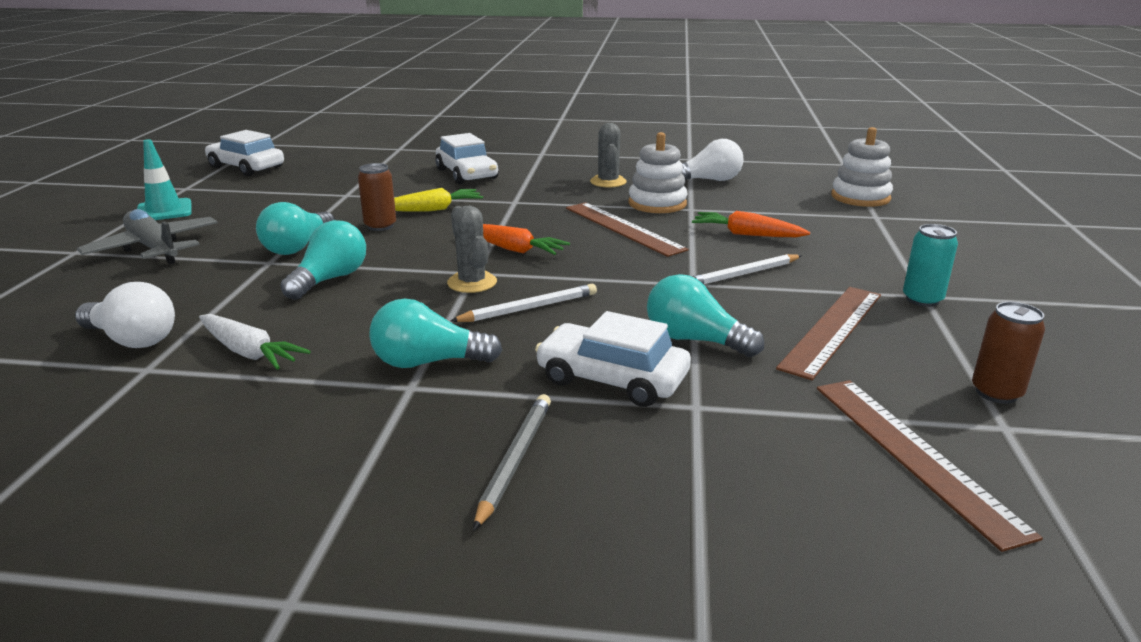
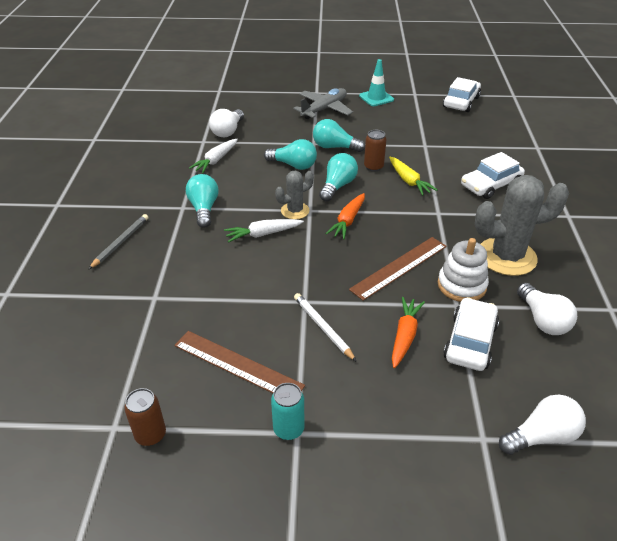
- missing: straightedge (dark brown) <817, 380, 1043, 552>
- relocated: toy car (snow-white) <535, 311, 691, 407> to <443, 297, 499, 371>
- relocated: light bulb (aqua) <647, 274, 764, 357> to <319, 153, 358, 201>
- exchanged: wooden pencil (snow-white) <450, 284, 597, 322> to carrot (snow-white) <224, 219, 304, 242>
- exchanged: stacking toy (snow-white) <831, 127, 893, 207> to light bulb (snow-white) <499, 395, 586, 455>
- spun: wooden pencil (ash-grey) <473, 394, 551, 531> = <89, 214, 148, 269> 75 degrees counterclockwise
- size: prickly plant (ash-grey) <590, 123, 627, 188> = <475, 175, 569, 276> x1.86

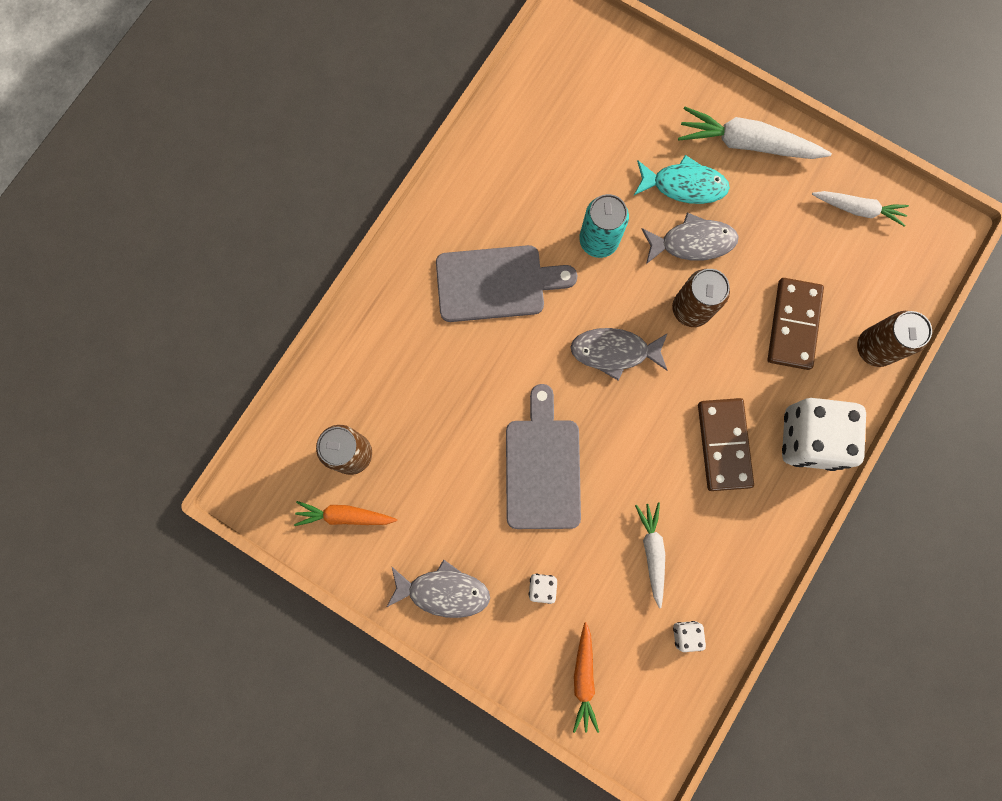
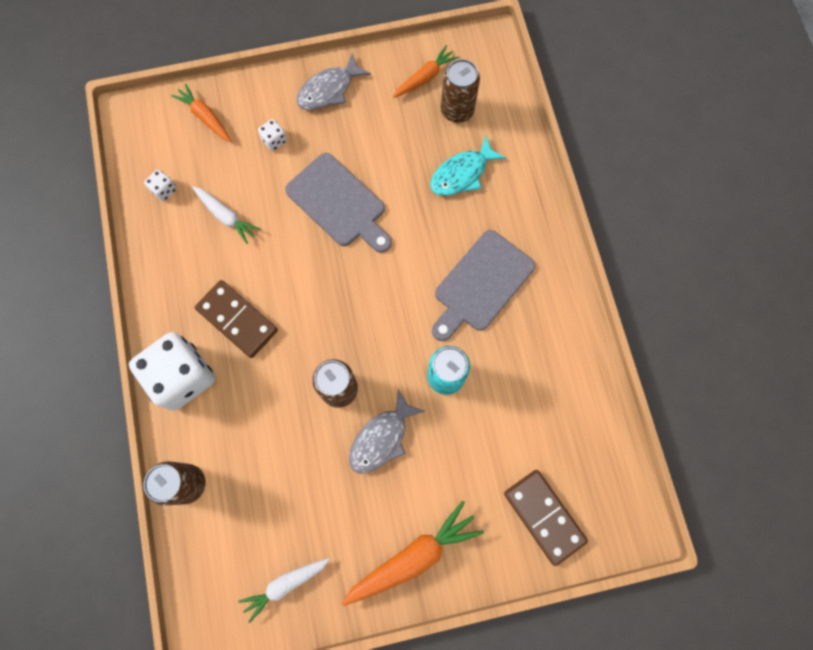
- missing: fish (ash-grey) <570, 328, 668, 380>
- relocated: fish (aqua) <634, 155, 730, 204> to <430, 136, 506, 196>
- relocated: domino piece (dark brown) <767, 278, 824, 370> to <504, 470, 588, 566>
- colour: carrot (snow-white) <678, 107, 832, 159> to carrot (orange) <341, 501, 484, 606>

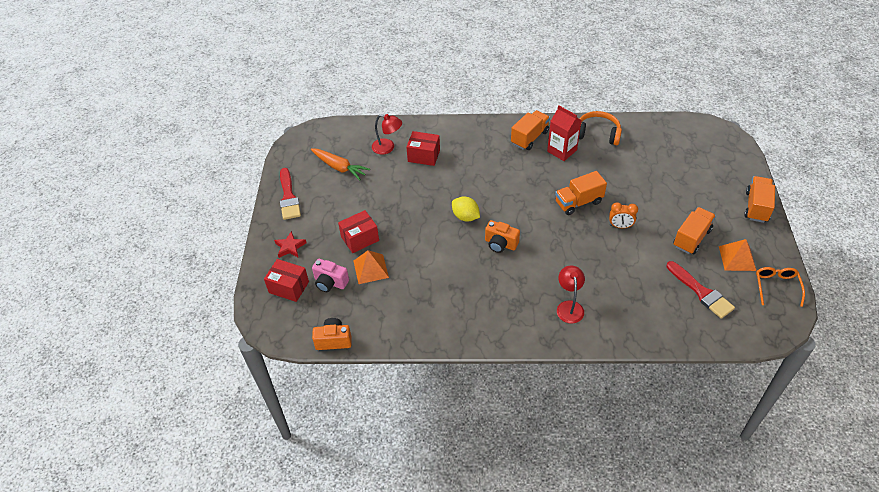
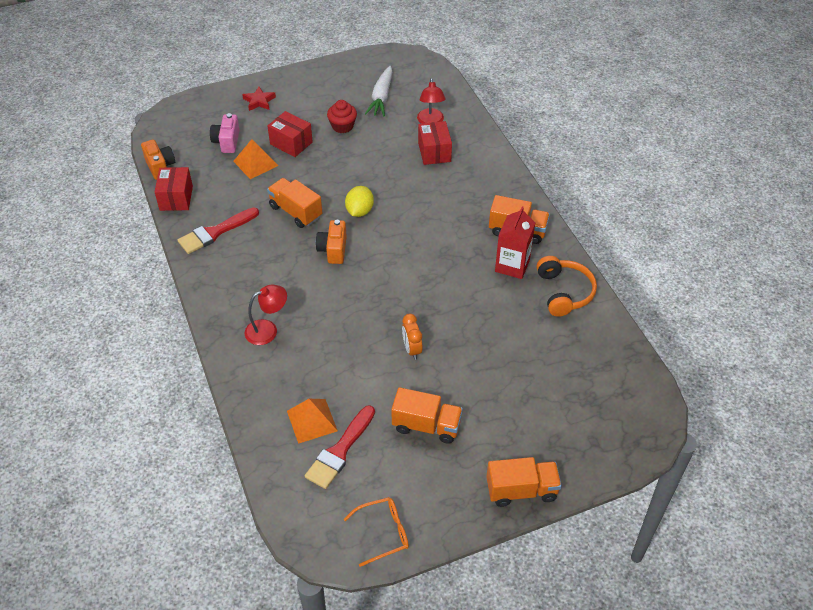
- appeared: muffin (red) <327, 100, 357, 133>
- relocated: box (red) <264, 259, 309, 302> to <155, 167, 193, 211>
- relocated: paintbrush (red) <280, 168, 301, 220> to <178, 207, 259, 254>
- relocated: lorry (orange) <555, 171, 607, 215> to <267, 178, 322, 228>
- relocated: solid pyramid (orange) <719, 239, 756, 271> to <287, 399, 338, 444>
- colour: carrot (orange) <311, 148, 370, 180> to carrot (snow-white) <365, 66, 392, 117>

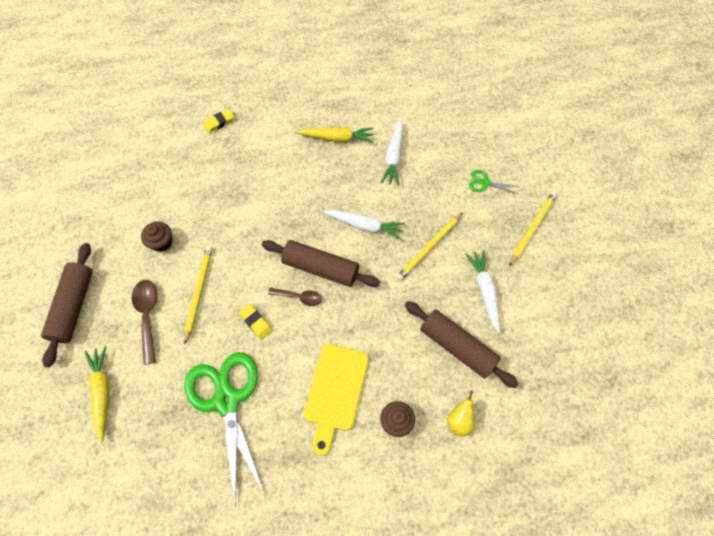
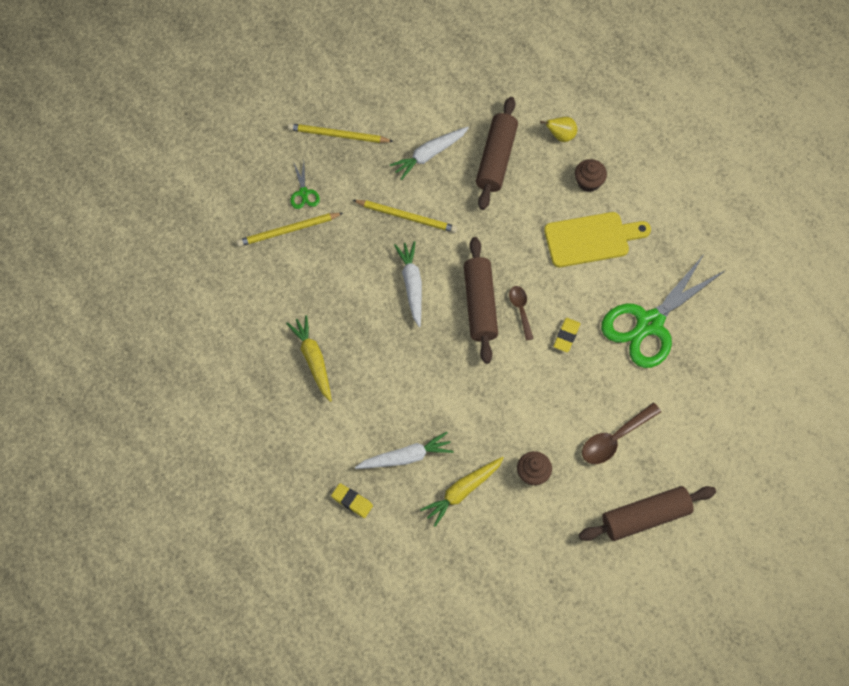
- relocated: carrot (bright yellow) <85, 346, 109, 442> to <420, 457, 504, 527>
- relocated: wooden pencil (bright yellow) <184, 246, 212, 344> to <237, 213, 343, 247>
- relocated: carrot (snow-white) <381, 120, 403, 186> to <355, 432, 453, 469>

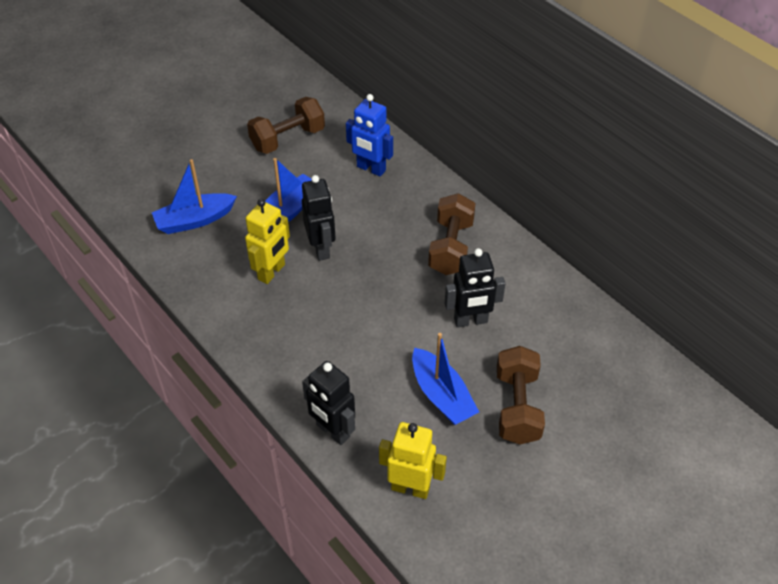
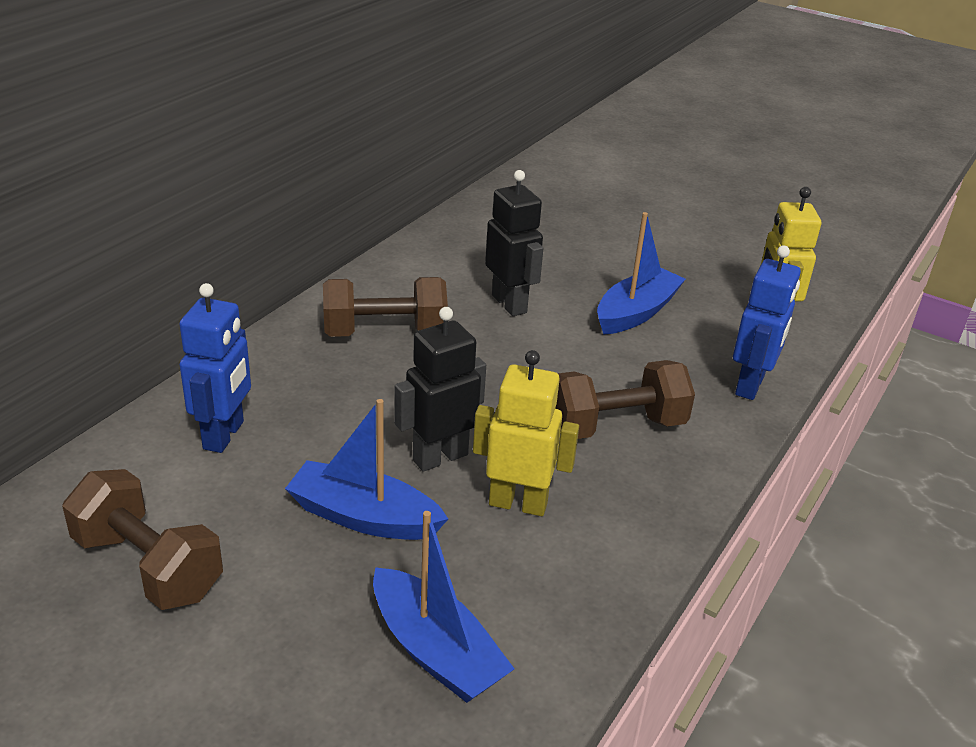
- relocated: hand weight (dark brown) <497, 346, 545, 444> to <555, 360, 695, 439>
- colour: toy robot (jet-black) <302, 361, 355, 445> to toy robot (blue) <733, 245, 801, 400>

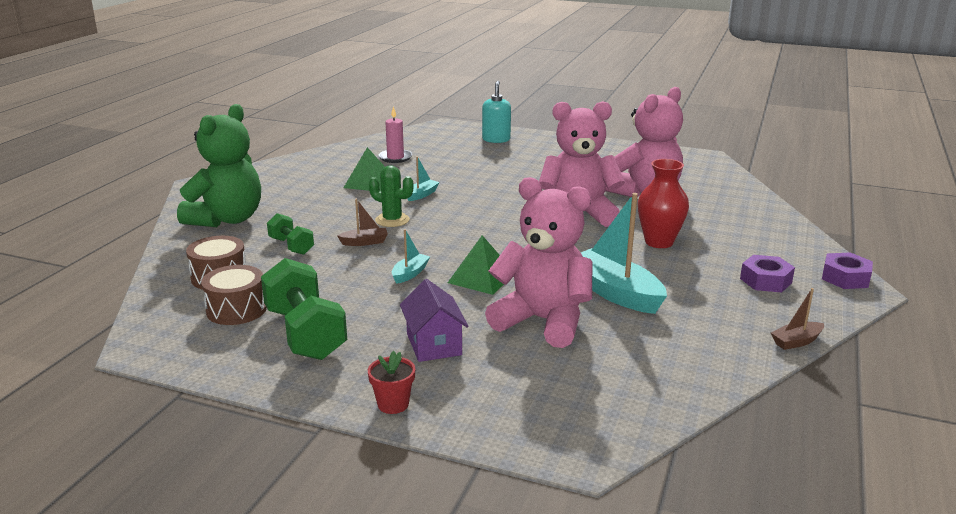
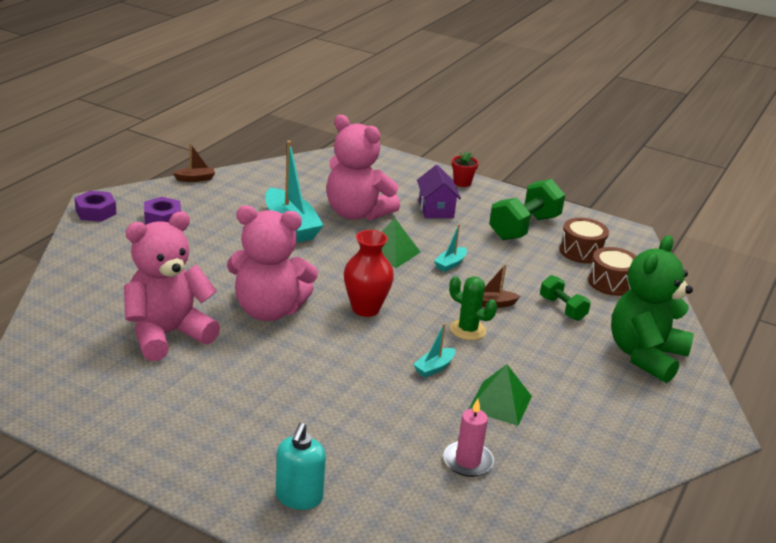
- relocated: tall vase (red) <638, 159, 689, 248> to <344, 230, 394, 317>
- spun: hand weight (emerald) <261, 258, 347, 360> = <489, 179, 565, 240> 60 degrees clockwise

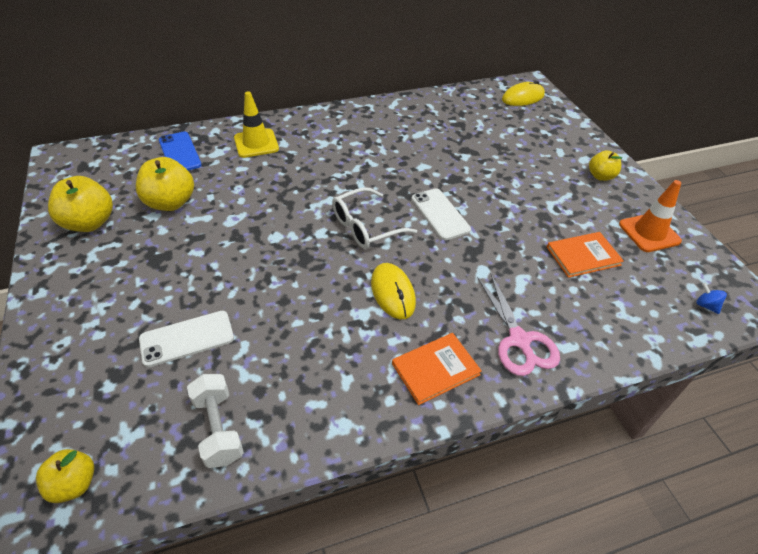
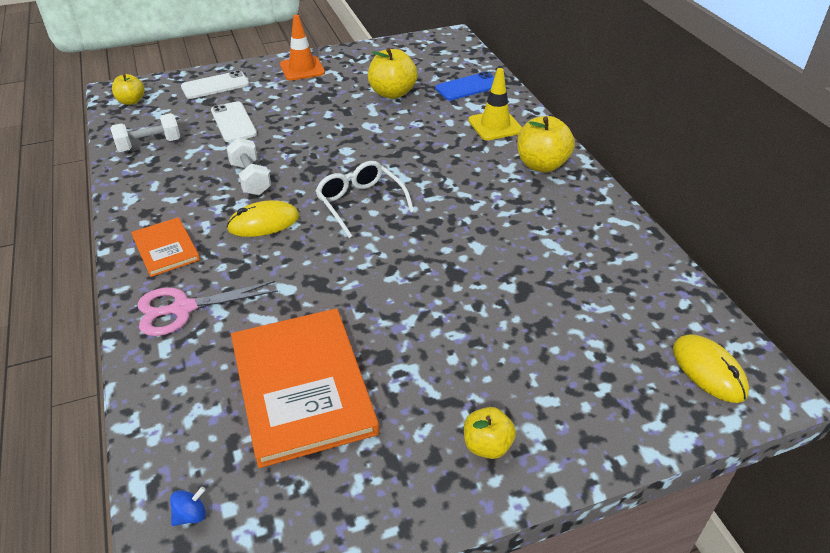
- appeared: hand weight (snow-white) <226, 137, 271, 195>
- relocated: apple fruit (bright yellow) <48, 176, 113, 232> to <517, 116, 575, 173>
- relocated: mobile phone (snow-white) <412, 188, 471, 240> to <181, 70, 249, 99>
- relocated: traffic cone (orange) <619, 180, 682, 252> to <280, 15, 325, 81>
- size: hardcover (orange) <547, 232, 624, 278> = <231, 308, 379, 468> x1.93

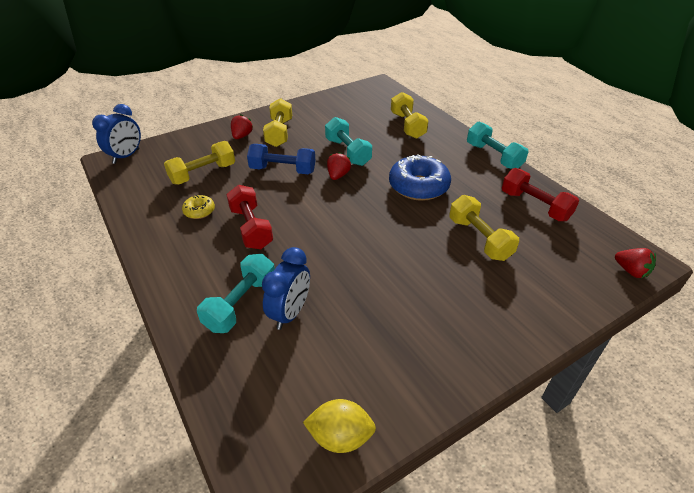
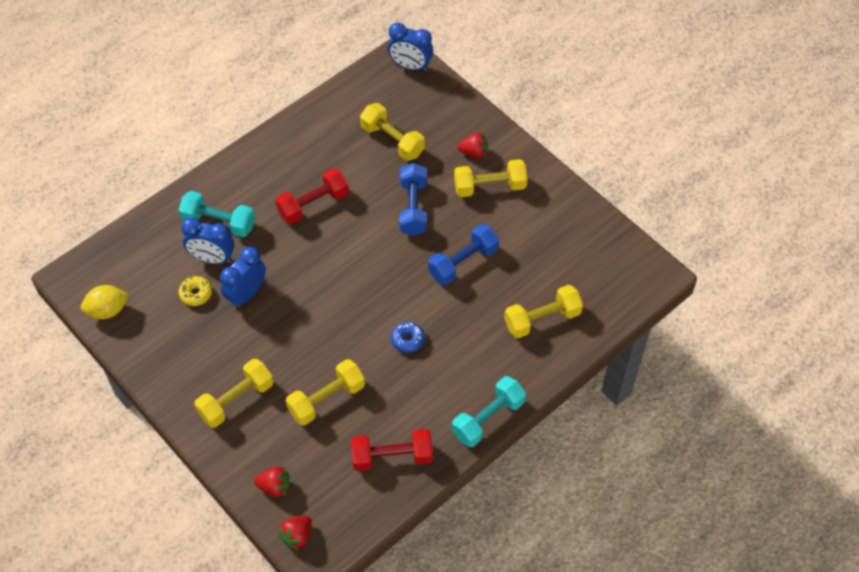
- appeared: hand weight (bright yellow) <194, 359, 273, 428>
- appeared: alarm clock (blue) <220, 247, 266, 308>
- relocated: glazed donut (bright yellow) <182, 195, 215, 219> to <179, 276, 212, 306>
- relocated: toy strawberry (red) <327, 152, 351, 180> to <254, 466, 289, 497>
- colour: hand weight (aqua) <325, 117, 372, 166> to hand weight (blue) <428, 224, 499, 285>
- spun: citrus fruit (bright yellow) <303, 399, 376, 453> = <81, 285, 129, 319> 75 degrees clockwise
- spun: hand weight (red) <502, 168, 579, 221> = <351, 429, 433, 471> 45 degrees clockwise
- size: glazed donut (blue) <389, 154, 451, 201> = <391, 322, 425, 353> x0.49

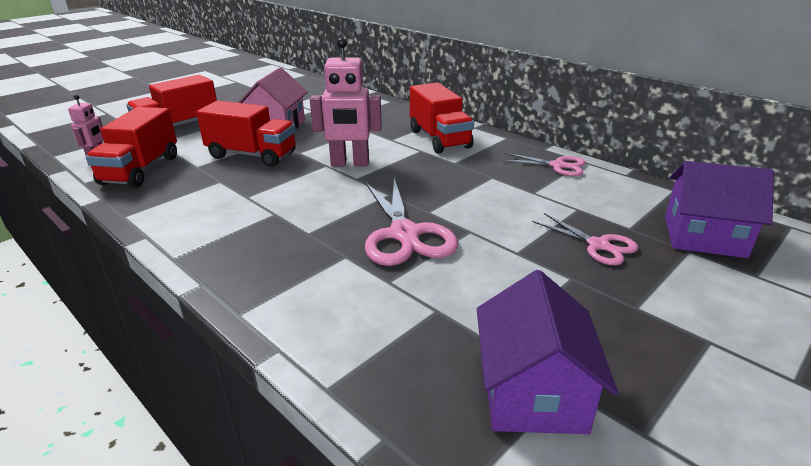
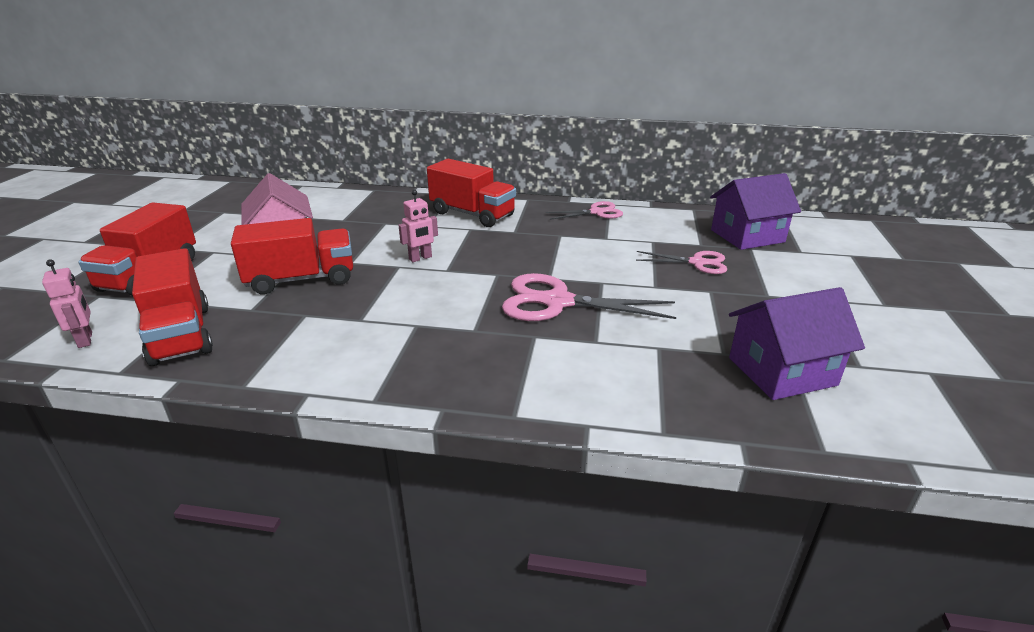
- spun: pair of scissors (rosy) <365, 178, 458, 266> = <502, 273, 676, 321> 150 degrees clockwise
- spun: cottage (royal purple) <477, 270, 618, 434> = <729, 287, 865, 400> 75 degrees counterclockwise
- size: toy robot (rosy) <310, 38, 382, 166> = <398, 190, 438, 262> x0.54

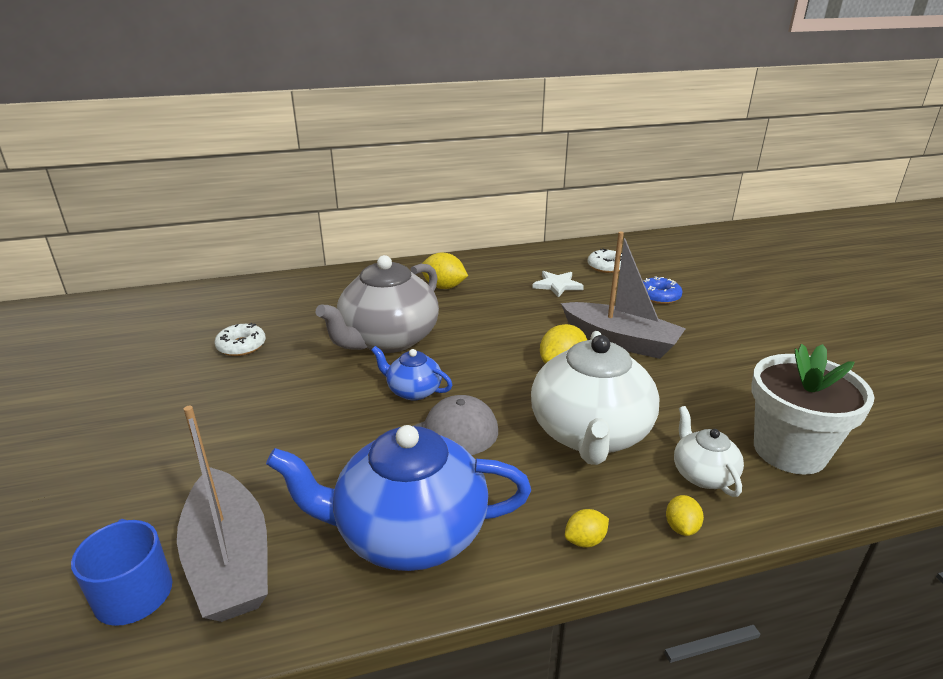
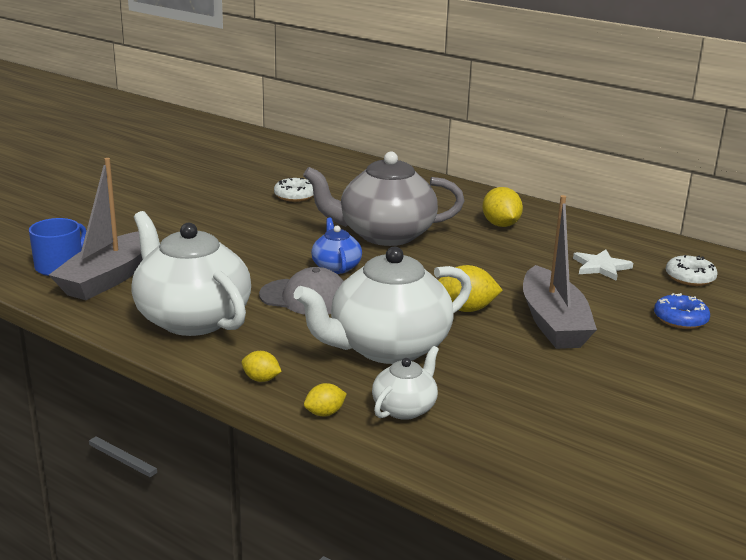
- missing: plant pot (snow-white) <751, 344, 875, 475>
- colour: china teapot (blue) <266, 425, 531, 571> to china teapot (snow-white) <131, 211, 251, 336>

